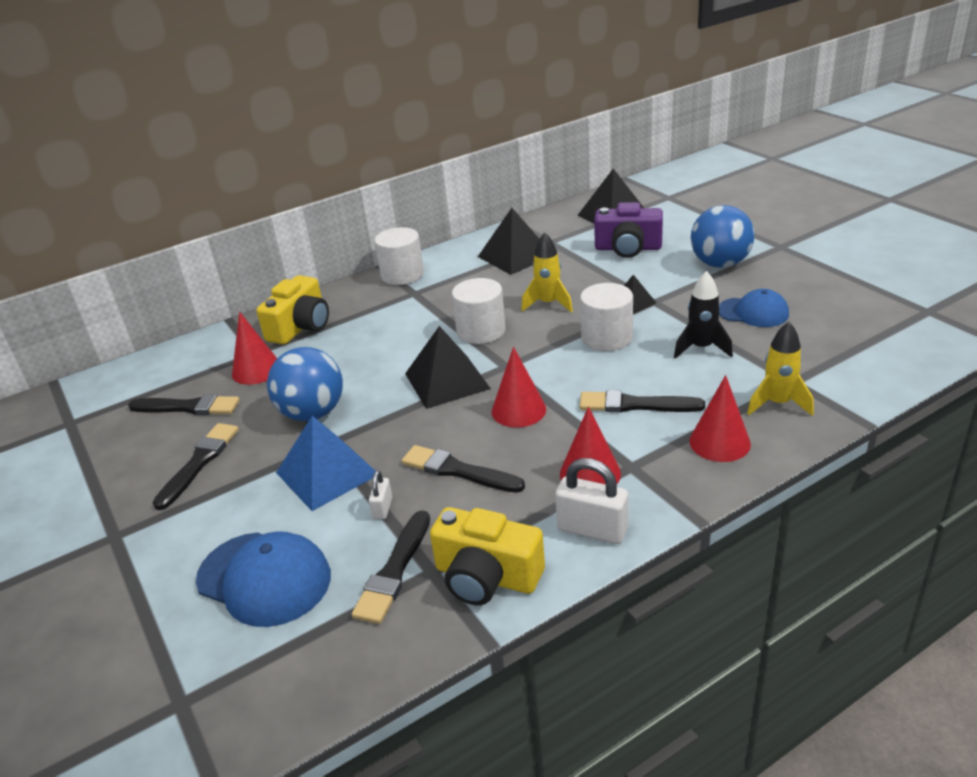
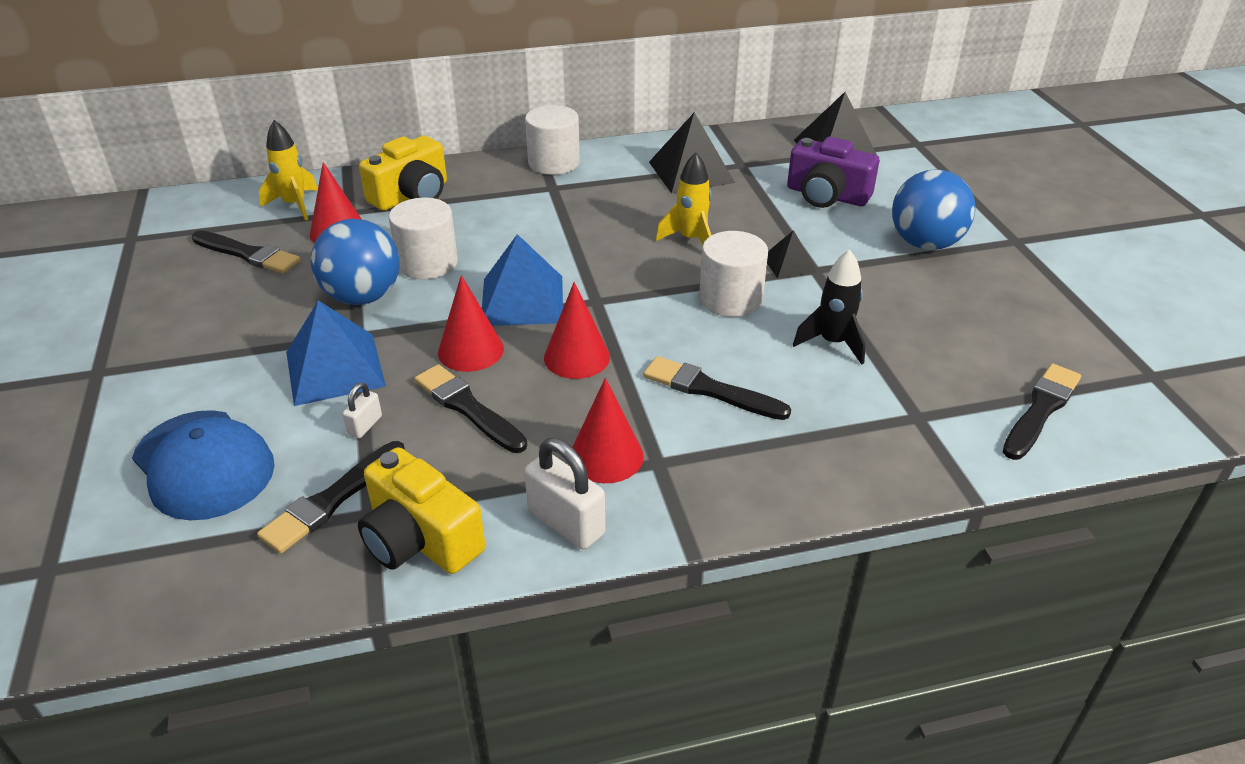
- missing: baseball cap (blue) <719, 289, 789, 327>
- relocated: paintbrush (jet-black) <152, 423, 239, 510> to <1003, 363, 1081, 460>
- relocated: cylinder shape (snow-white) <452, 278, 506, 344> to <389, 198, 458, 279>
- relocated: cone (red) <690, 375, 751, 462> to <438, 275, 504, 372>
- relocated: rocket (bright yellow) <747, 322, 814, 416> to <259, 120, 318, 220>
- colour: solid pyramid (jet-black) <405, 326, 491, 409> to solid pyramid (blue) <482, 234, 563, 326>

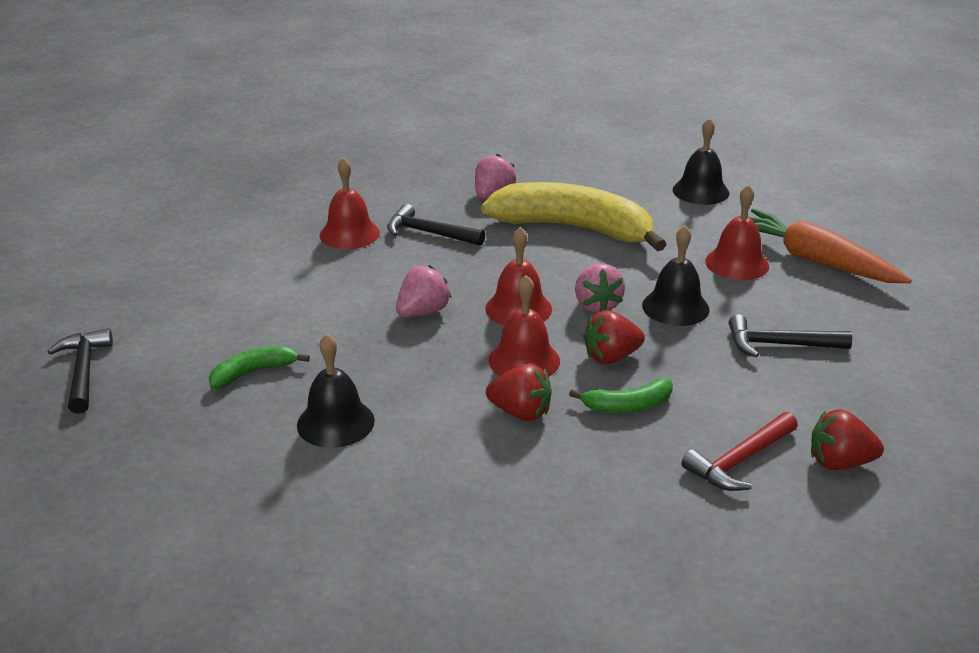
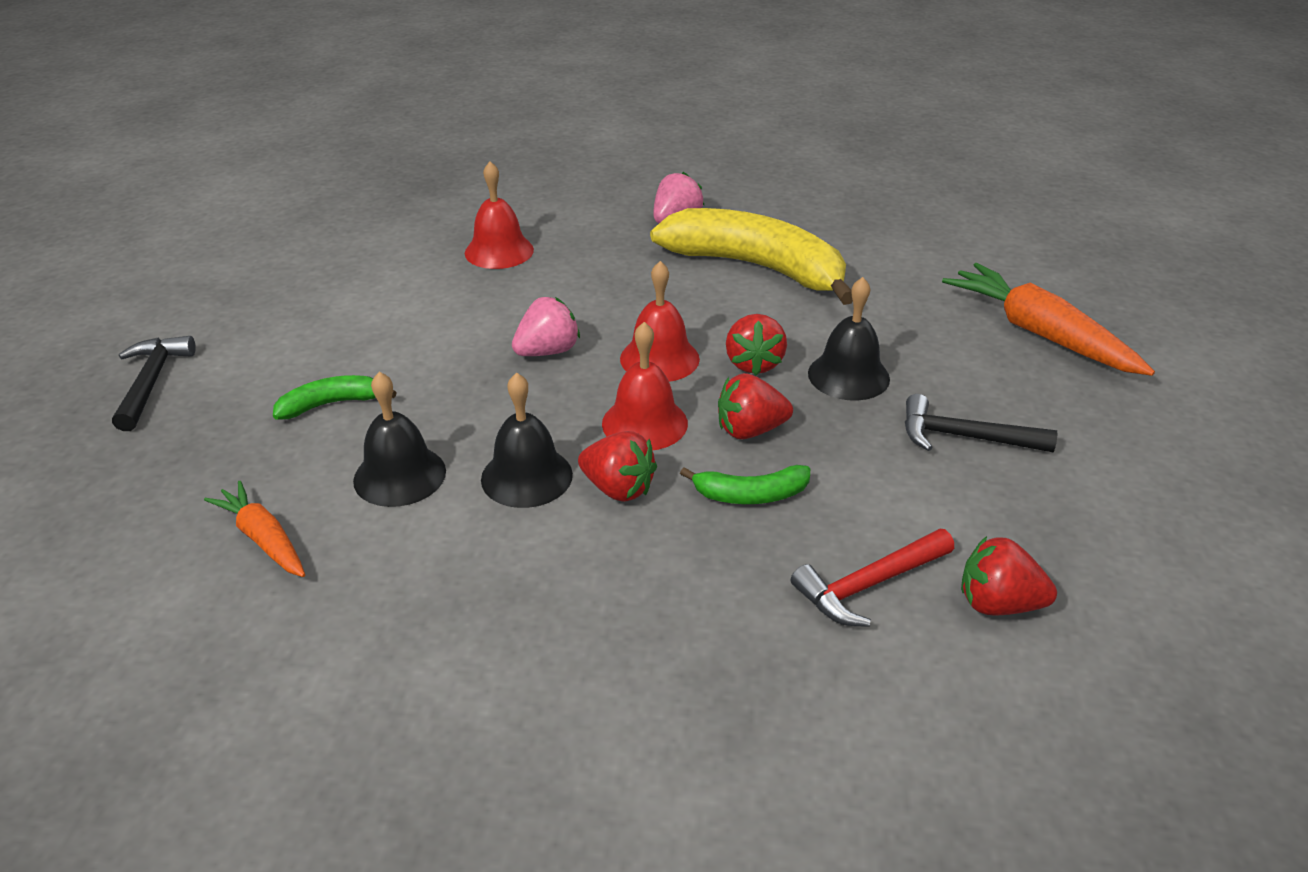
- missing: carpenter's hammer (jet-black) <387, 204, 485, 246>
- missing: bell (red) <705, 184, 769, 280>
- appeared: carrot (orange) <204, 481, 305, 577>
- relocated: bell (jet-black) <672, 118, 730, 205> to <481, 372, 573, 508>
- colour: toy strawberry (rosy) <575, 263, 625, 313> to toy strawberry (red) <726, 314, 787, 375>

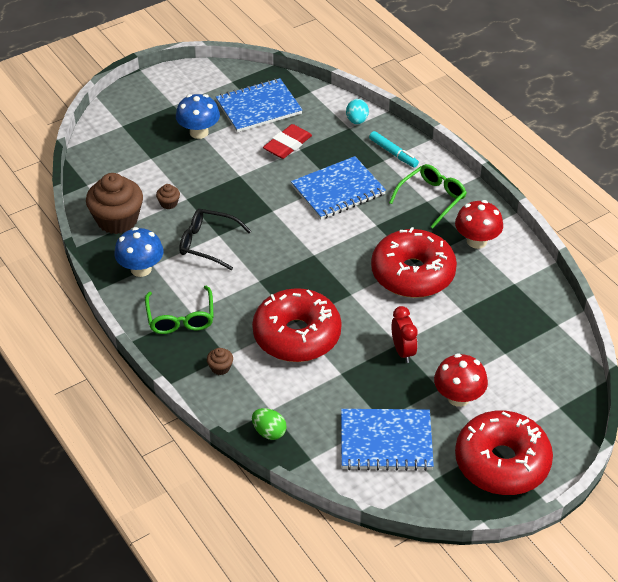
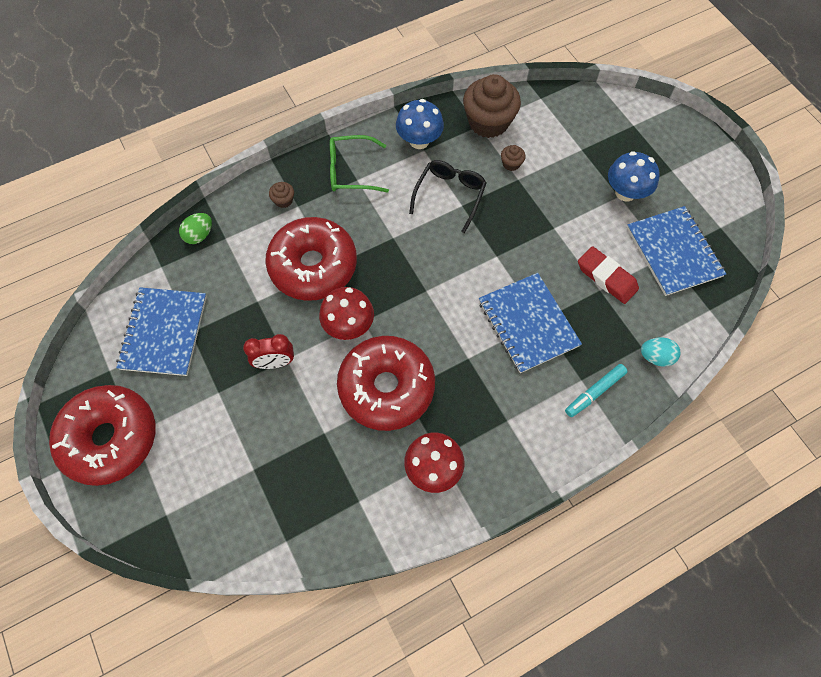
- missing: eyeglasses (emerald) <389, 164, 467, 228>
- relocated: mushroom (red) <434, 353, 488, 407> to <319, 287, 374, 340>

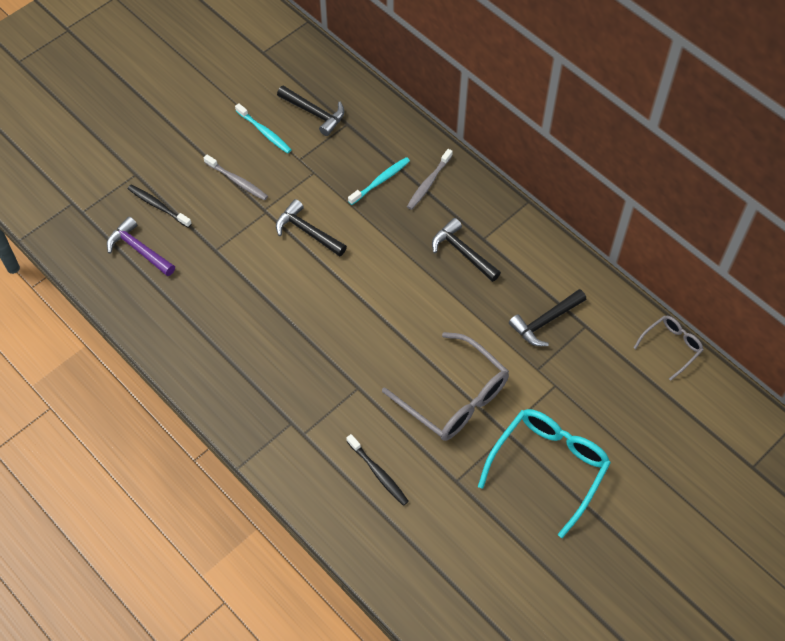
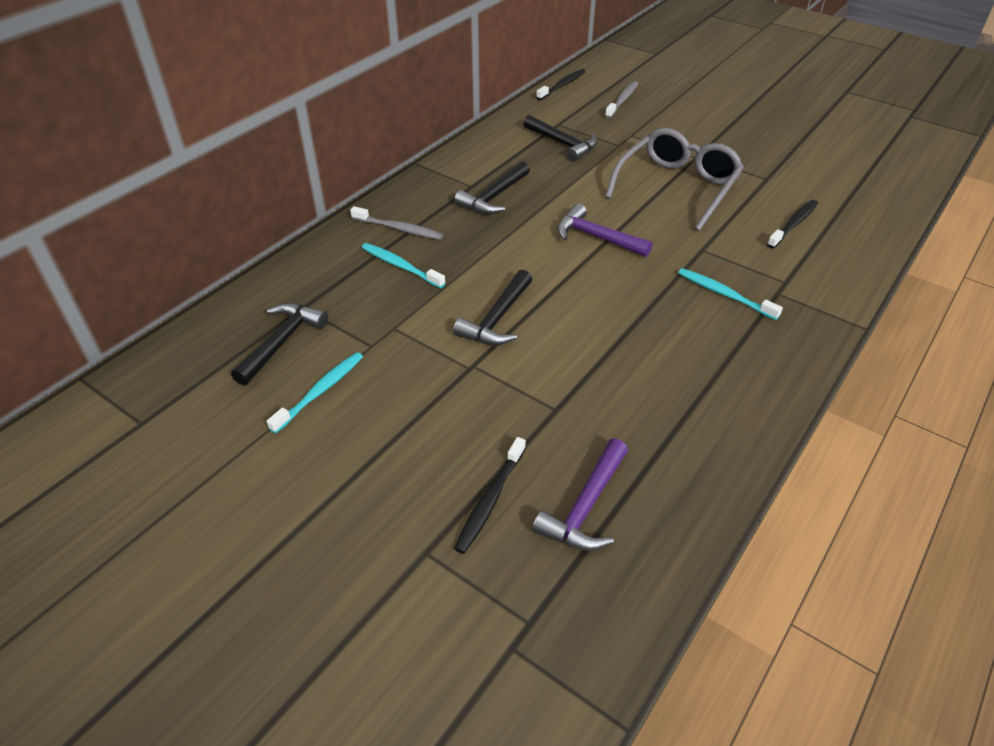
- missing: eyeglasses (aqua) <478, 409, 611, 538>
- appeared: carpenter's hammer (royal purple) <557, 203, 653, 257>
- appeared: tooth brush (aqua) <678, 268, 783, 320>
- relocated: tooth brush (ash-grey) <204, 155, 268, 201> to <605, 81, 638, 118>
- exchanged: eyeglasses (ash-grey) <634, 316, 704, 381> to tooth brush (jet-black) <536, 69, 586, 100>

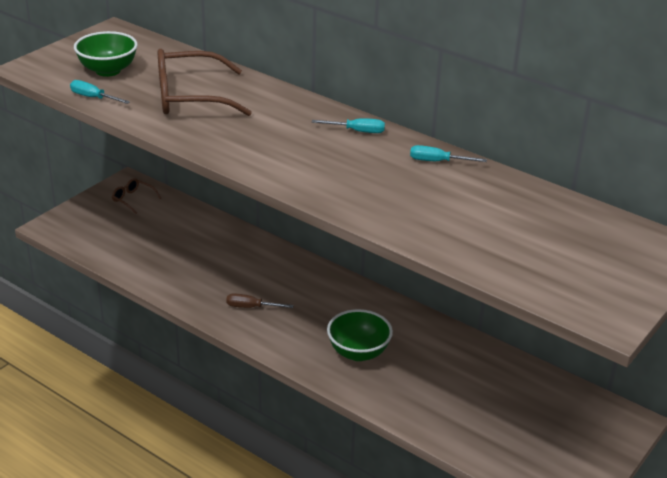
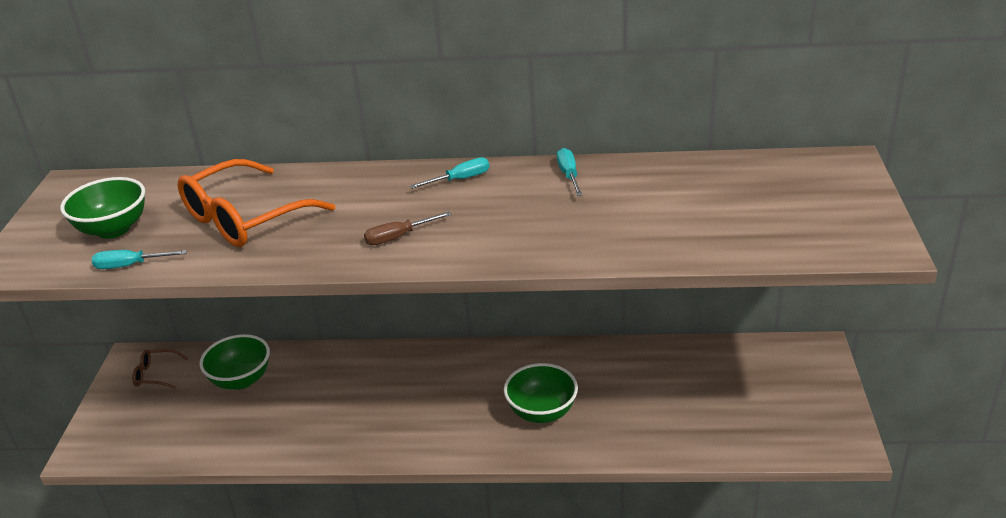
- appeared: deep dish (emerald) <199, 334, 270, 390>
- relocated: flat screwdriver (dark brown) <226, 293, 294, 308> to <364, 211, 452, 245>
- colour: eyeglasses (dark brown) <158, 49, 252, 116> to eyeglasses (orange) <178, 159, 335, 247>
- spun: flat screwdriver (aqua) <410, 145, 487, 162> = <557, 148, 583, 196> 105 degrees clockwise

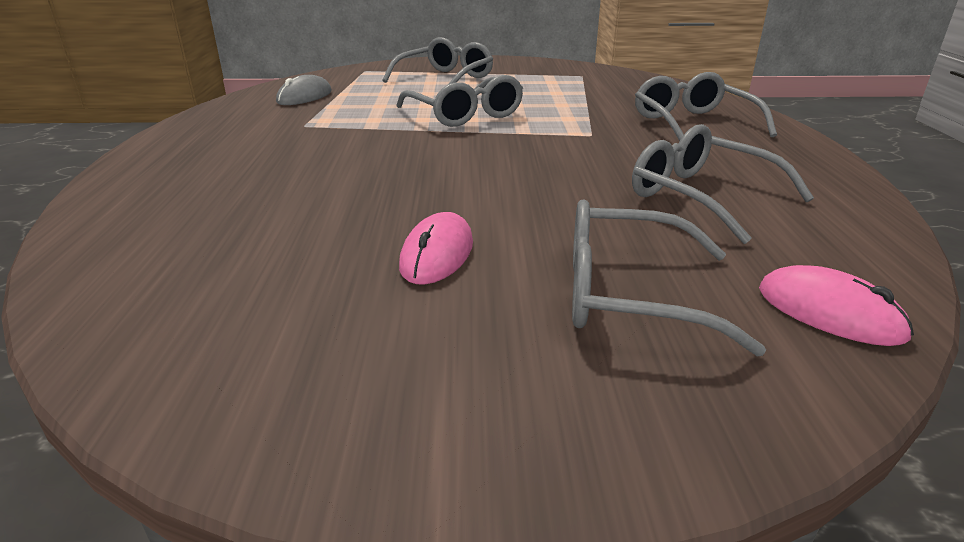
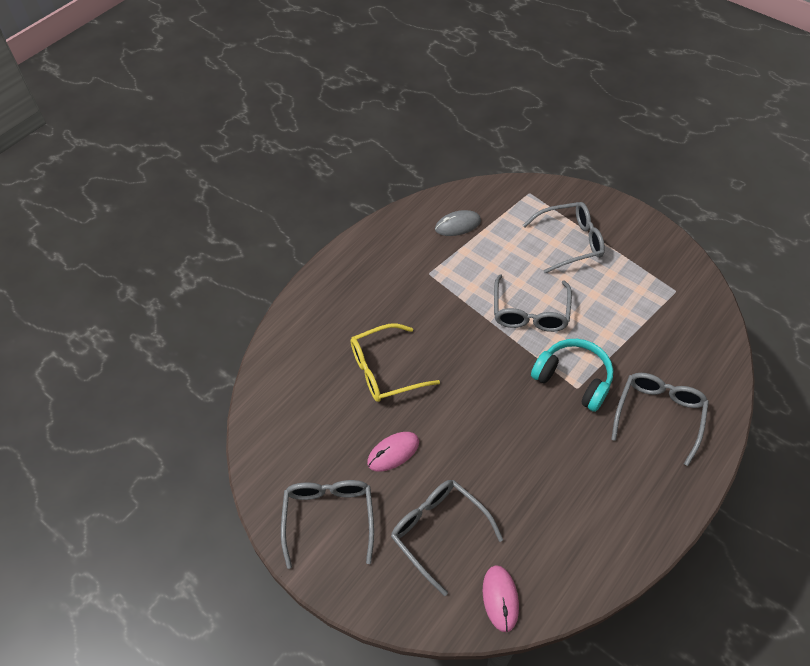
- appeared: eyeglasses (bright yellow) <351, 323, 440, 402>
- appeared: over-ear headphones (aqua) <531, 339, 613, 412>
- relocated: eyeglasses (ash-grey) <632, 124, 814, 244> to <281, 480, 374, 569>

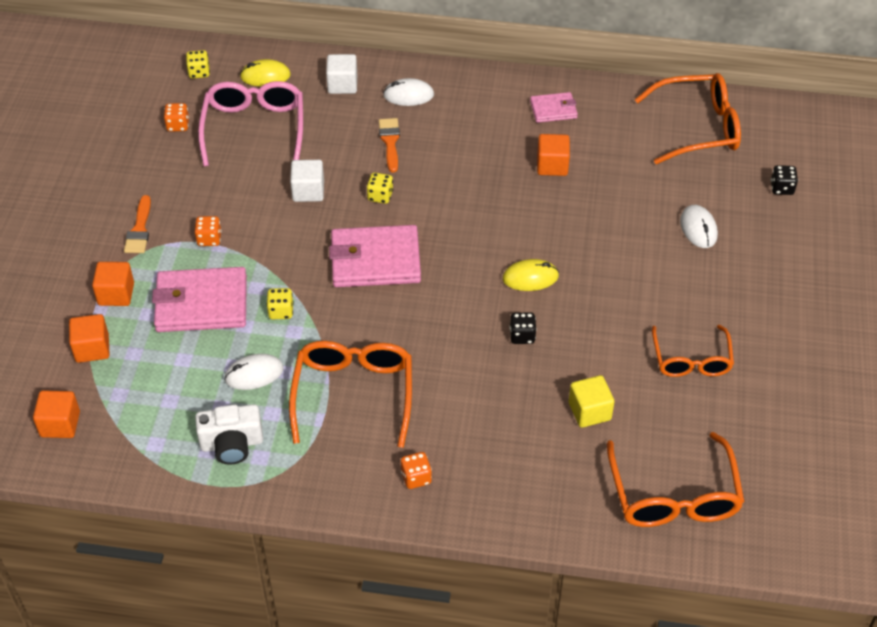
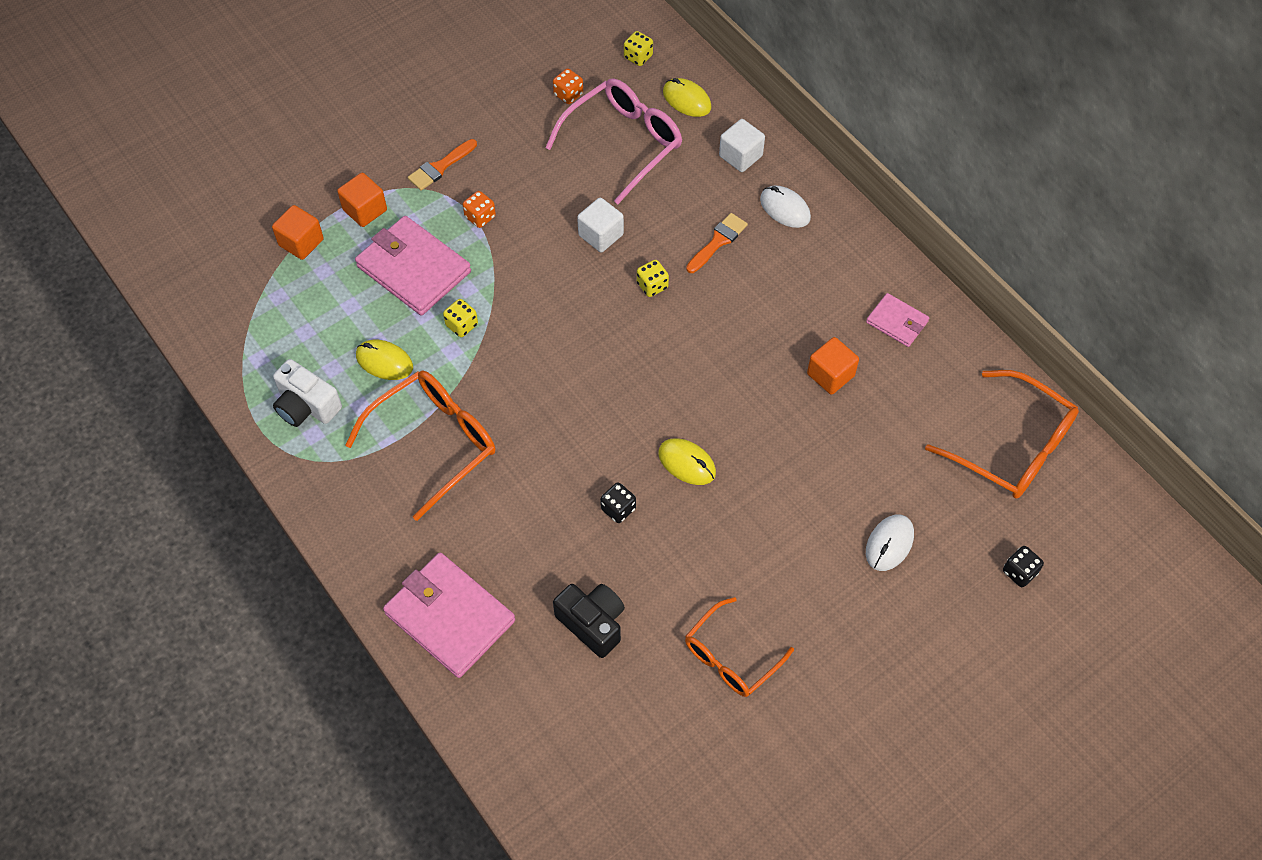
- missing: cube (orange) <33, 390, 80, 438>
- missing: game die (orange) <401, 452, 432, 489>
- missing: eyeglasses (orange) <607, 432, 745, 527>
- relocated: card wallet (rosy) <329, 225, 421, 287> to <383, 552, 515, 678>
- exchanged: cube (bright yellow) <569, 375, 615, 428> to compact camera (jet-black) <553, 584, 625, 658>
- colour: computer mouse (snow-white) <224, 354, 283, 390> to computer mouse (bright yellow) <356, 340, 413, 380>

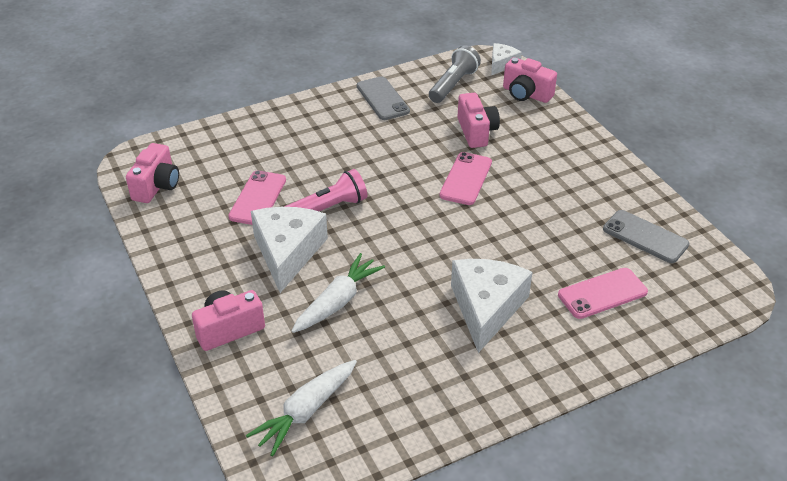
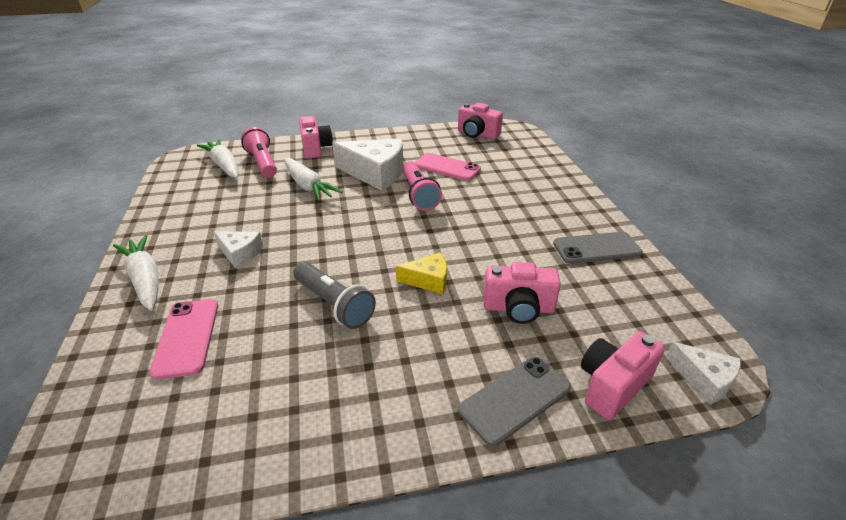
- appeared: carrot (snow-white) <113, 235, 158, 311>
- appeared: torch (rosy) <241, 127, 277, 178>
- relocated: torch (ash-grey) <429, 45, 481, 103> to <293, 262, 376, 329>
- relocated: mobile phone (ash-grey) <603, 210, 690, 263> to <458, 357, 571, 446>
- exchanged: mobile phone (rosy) <440, 152, 492, 205> to piece of cheese (bright yellow) <396, 252, 447, 294>
- size: piece of cheese (snow-white) <451, 259, 533, 353> = <213, 231, 263, 268> x0.53

